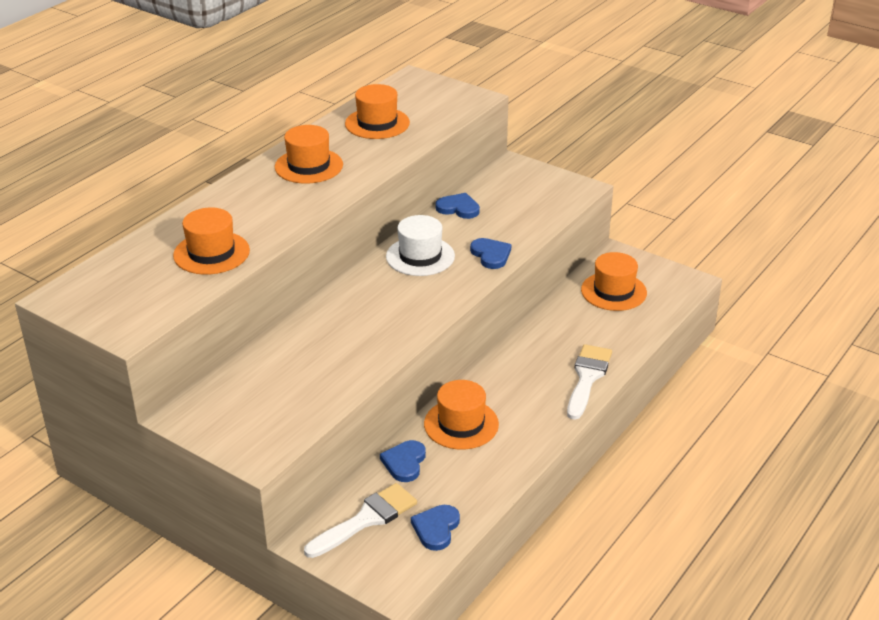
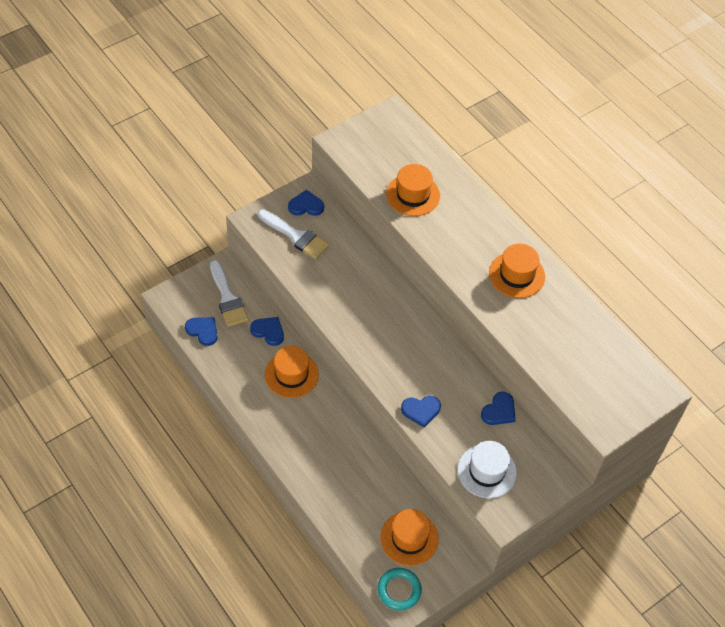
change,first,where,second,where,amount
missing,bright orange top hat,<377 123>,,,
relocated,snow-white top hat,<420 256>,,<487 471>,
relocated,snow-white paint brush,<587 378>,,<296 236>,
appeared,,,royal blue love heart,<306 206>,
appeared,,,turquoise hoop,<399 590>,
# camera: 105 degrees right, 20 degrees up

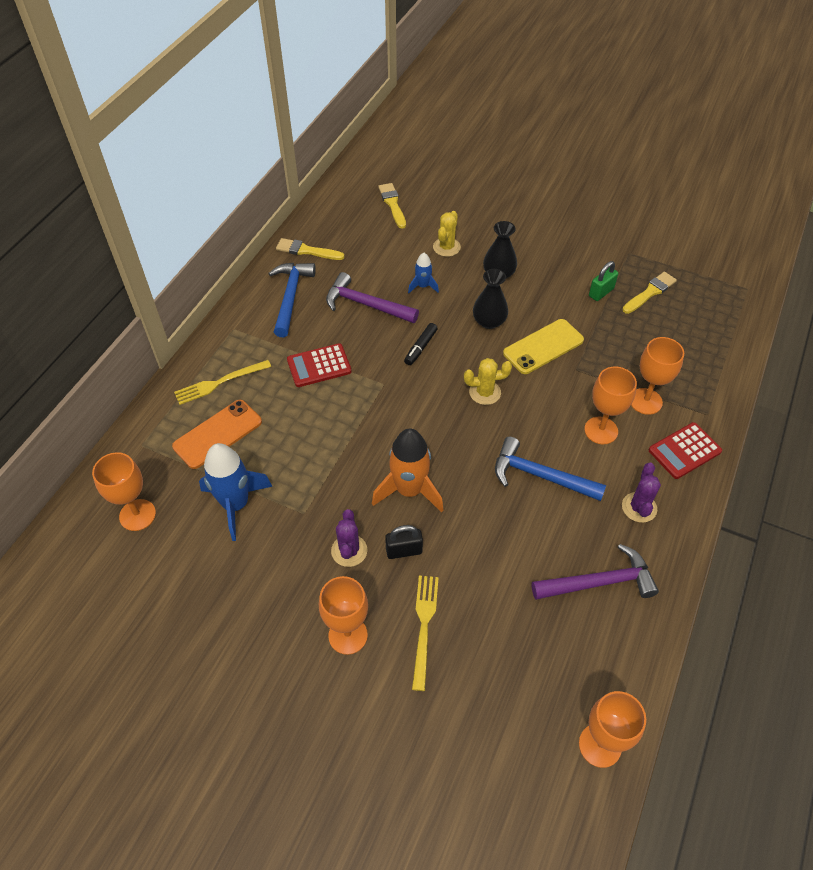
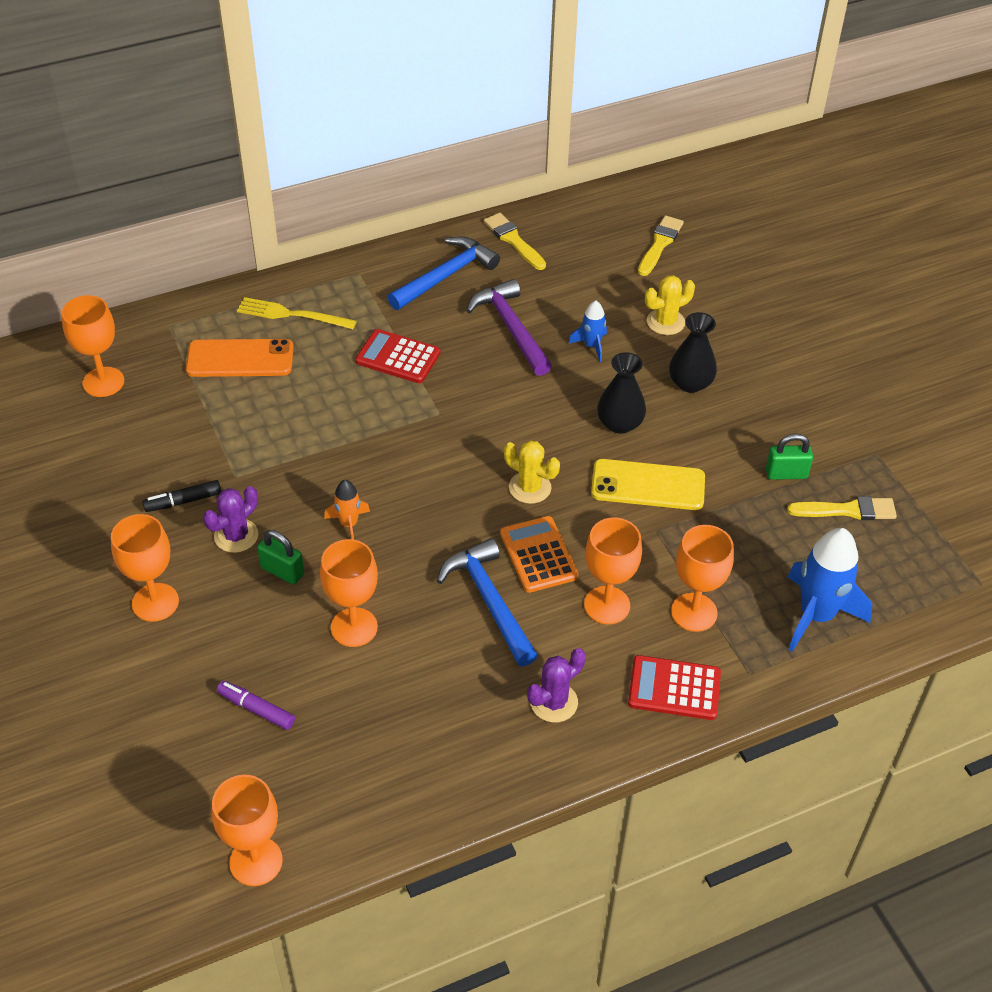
change,first,where,second,where,amount
relocated,ebony marker,<420 347>,,<183 501>,
size,bright orange spaceship,<409 490>,,<349 524>,x0.52
relocated,royal blue spaceship,<236 504>,,<816 615>,
colour,ebony padlock,<404 551>,leaf-green padlock,<282 571>,
missing,royal purple carpenter's hammer,<599 582>,,,
missing,golden table fork,<424 626>,,,
appeared,,,bright orange adding machine,<538 555>,
appeared,,,bright orange chalice,<354 627>,
appeared,,,royal purple marker,<256 709>,
# camera: 40 degrees right, 5 degrees down

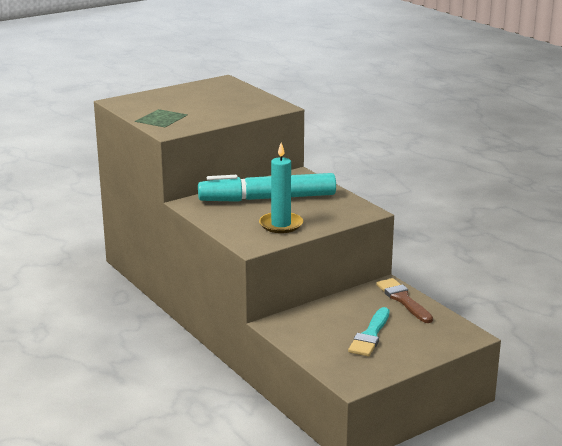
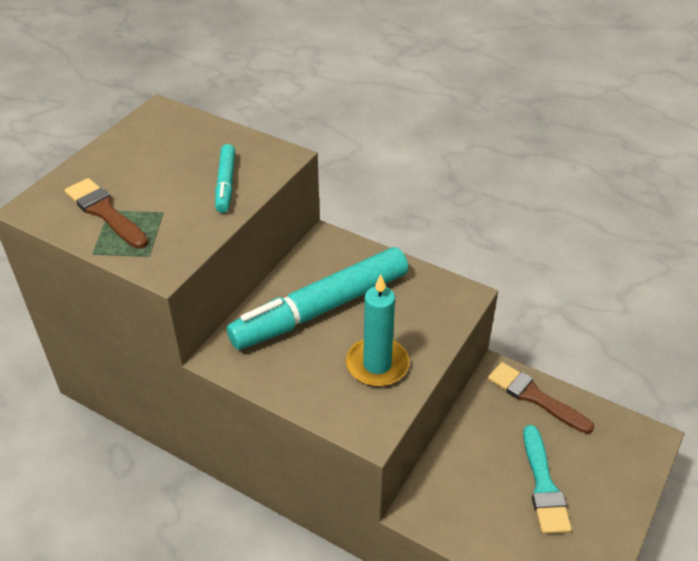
change,first,where,second,where,amount
appeared,,,turquoise marker,<226 184>,
appeared,,,russet paint brush,<105 212>,
# camera: 25 degrees left, 20 degrees up

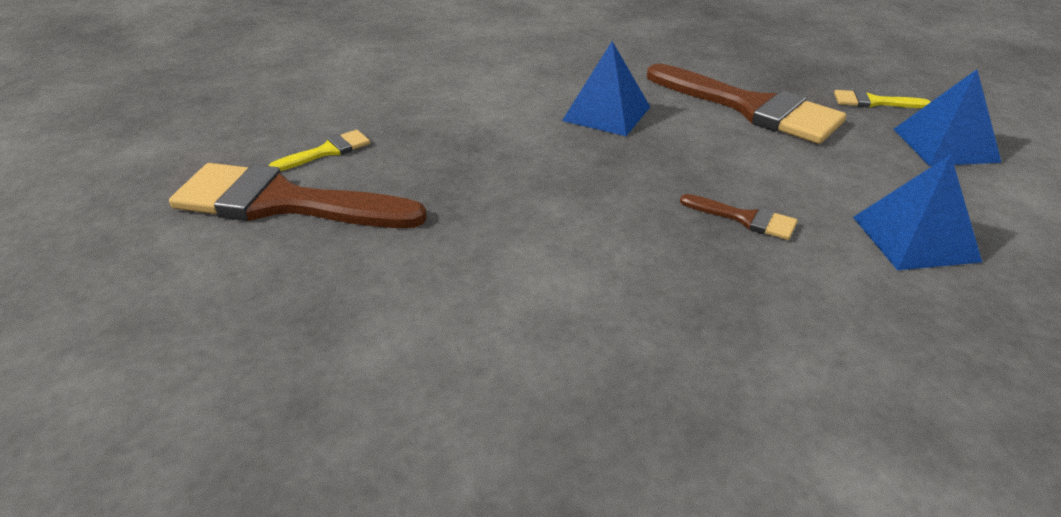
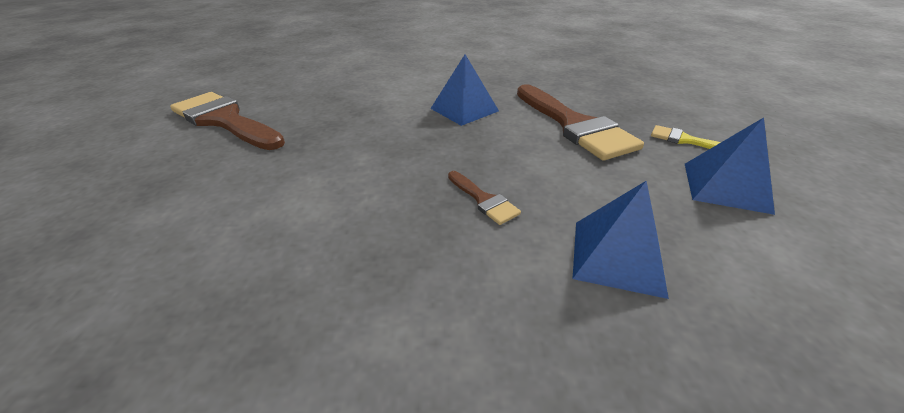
change,first,where,second,where,amount
missing,golden paint brush,<327 151>,,,
# camera: 25 degrees right, 0 degrees up

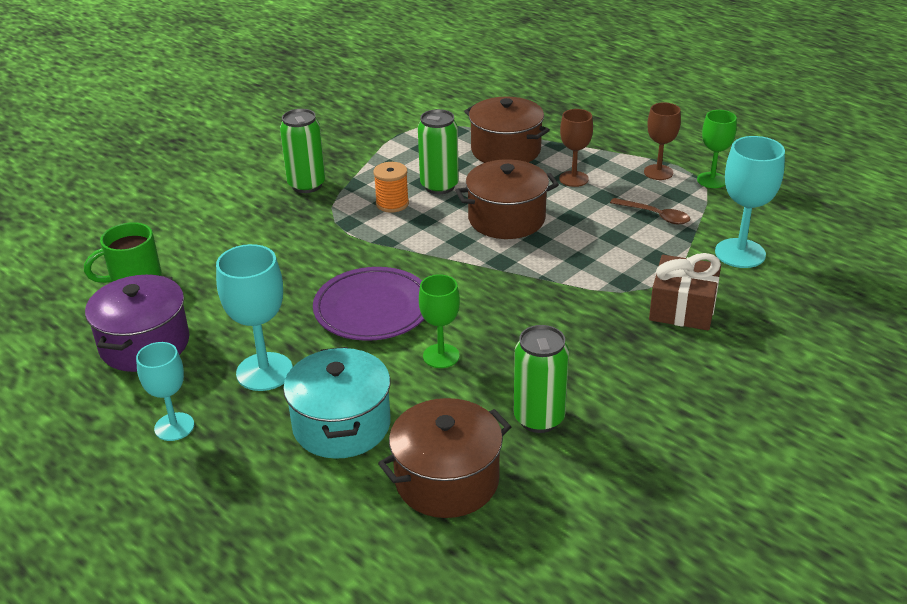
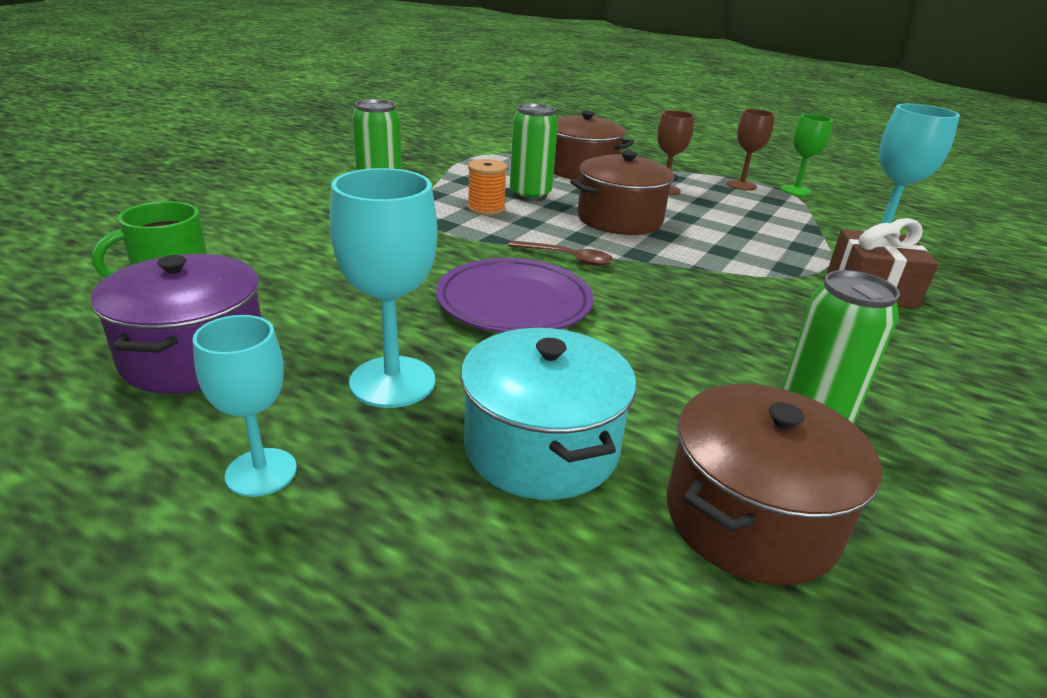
change,first,where,second,where,amount
relocated,russet teaspoon,<655 215>,,<567 258>,
missing,leaf-green chalice,<441 356>,,,
# camera: 15 degrees left, 5 degrees down

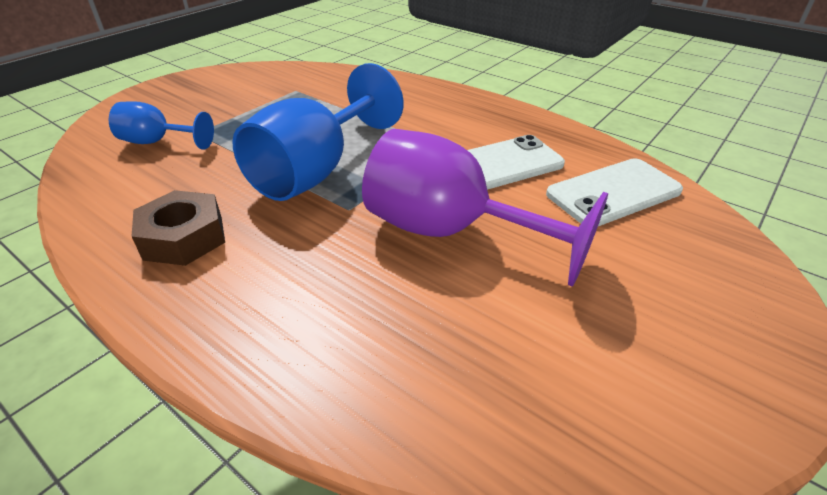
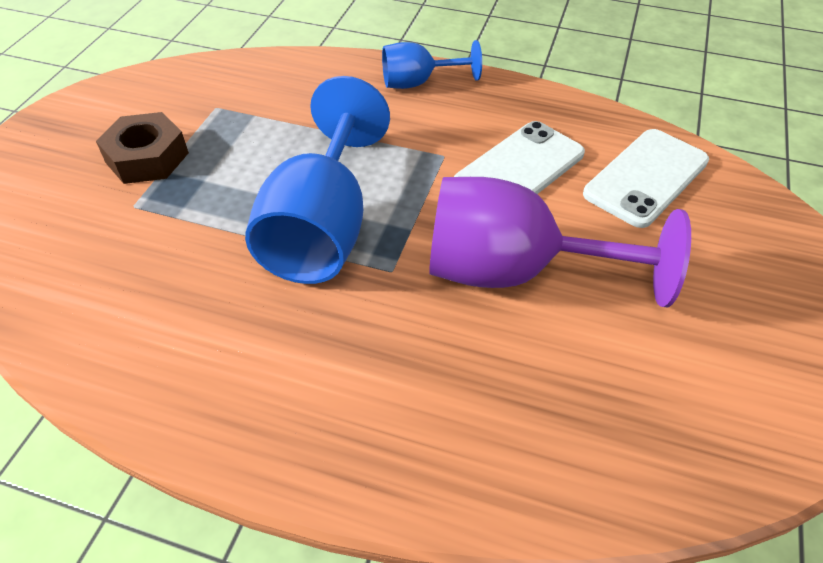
change,first,where,second,where,amount
relocated,royal blue chalice,<158 142>,,<418 83>,
relocated,russet hex nut,<184 238>,,<147 157>,
# camera: 20 degrees left, 10 degrees up

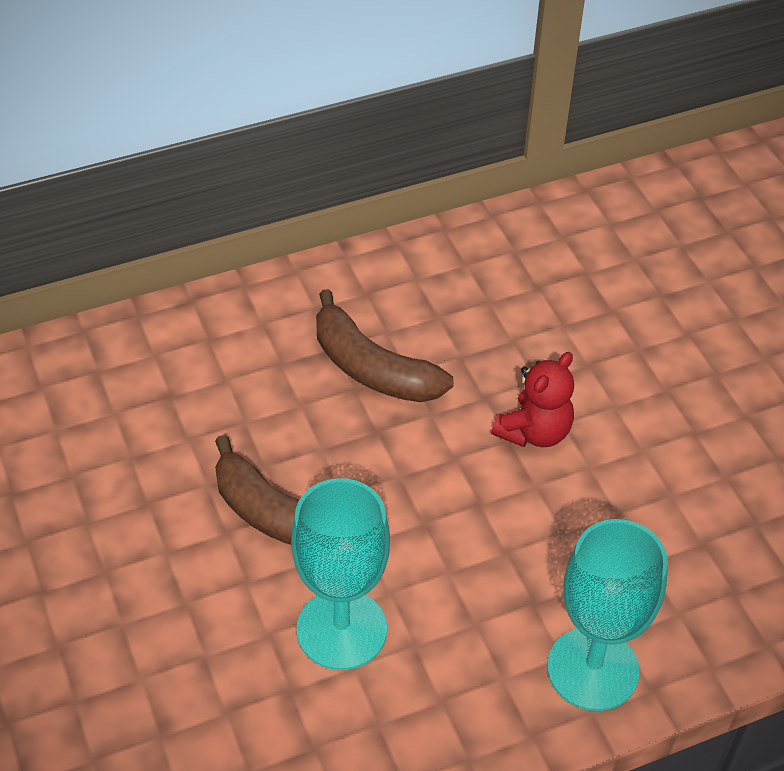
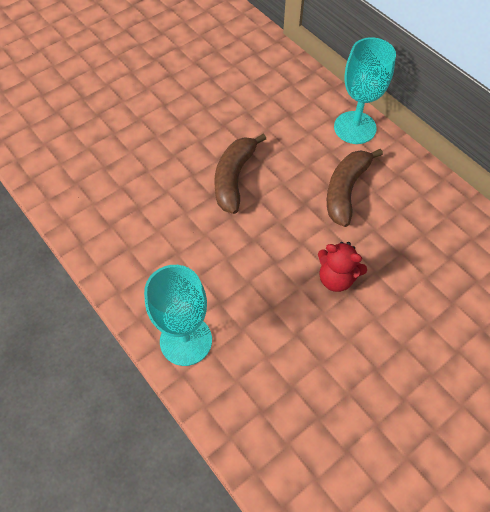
change,first,where,second,where,amount
relocated,turquoise chalice,<341 629>,,<355 127>,
# camera: 75 degrees right, 10 degrees up

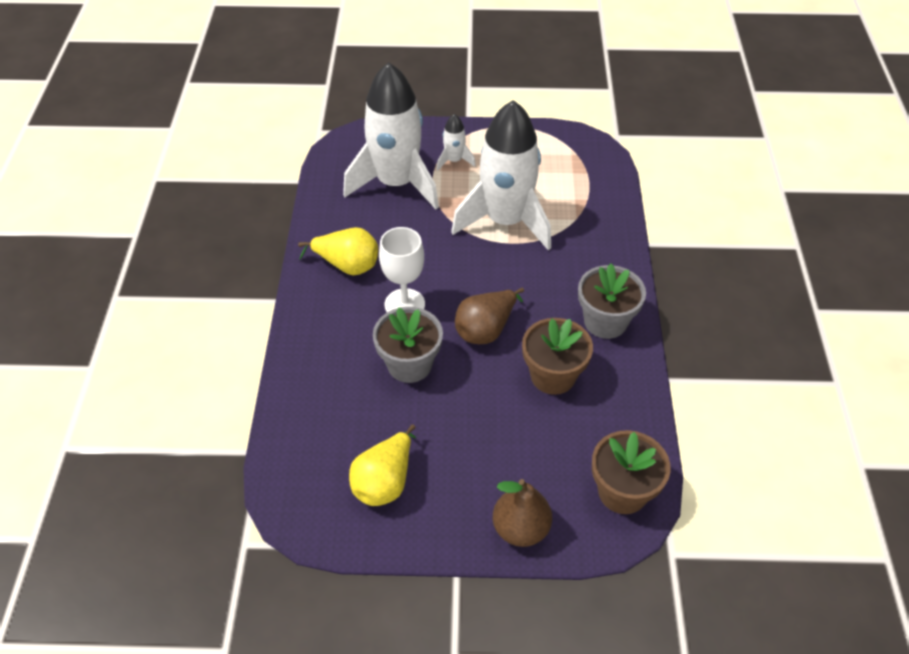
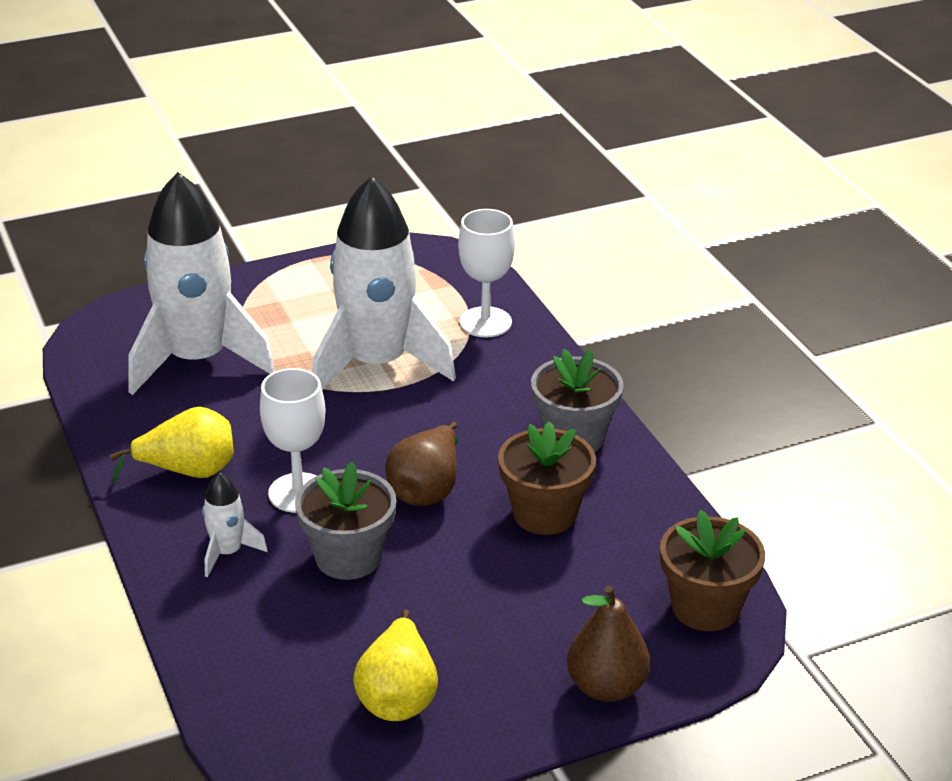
change,first,where,second,where,amount
relocated,snow-white spaceship,<454 161>,,<227 552>,
appeared,,,snow-white chalice,<485 322>,
# camera: 25 degrees left, 15 degrees down

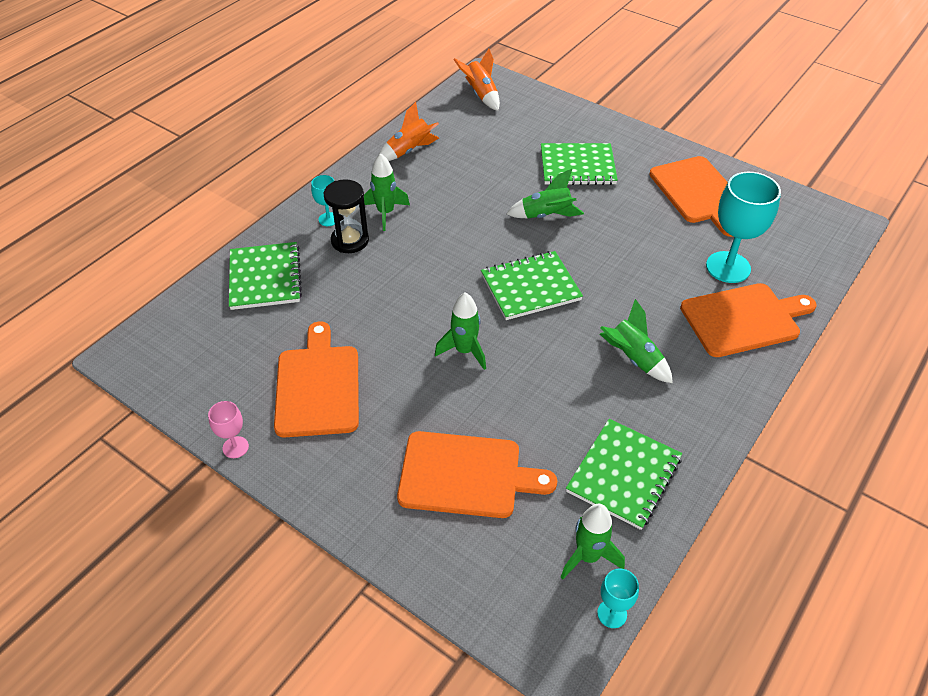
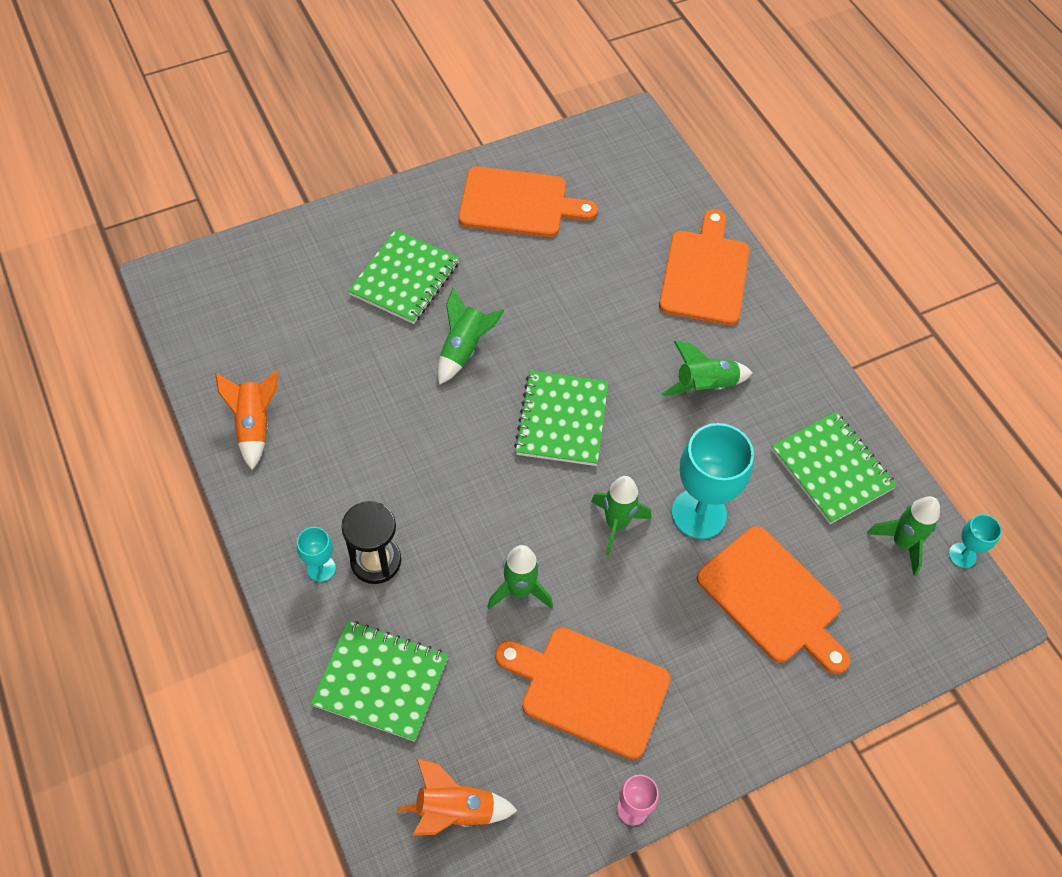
change,first,where,second,where,amount
relocated,bright orange spaceship,<481 94>,,<455 810>,
relocated,leaf-green spaceship,<386 213>,,<519 590>,
relocated,turquoise chalice,<728 267>,,<699 514>,
spun,bright orange chopping board,<466 475>,,<773 598>,105 degrees clockwise
# camera: 65 degrees left, 10 degrees up

